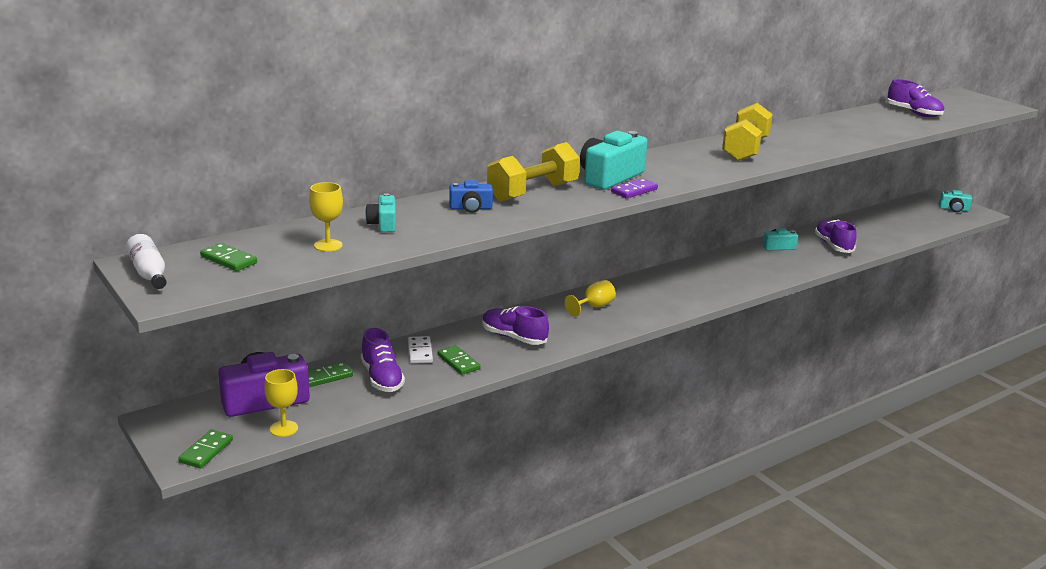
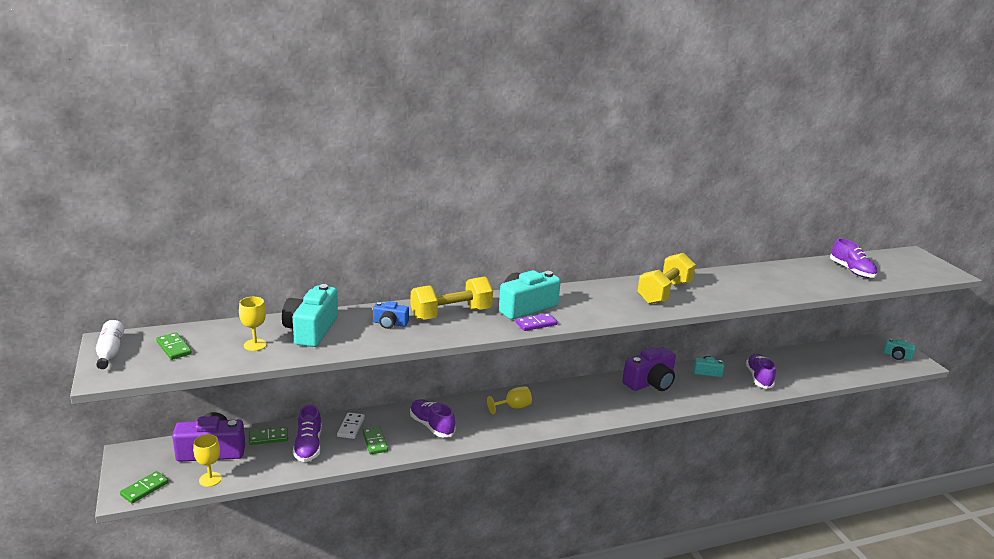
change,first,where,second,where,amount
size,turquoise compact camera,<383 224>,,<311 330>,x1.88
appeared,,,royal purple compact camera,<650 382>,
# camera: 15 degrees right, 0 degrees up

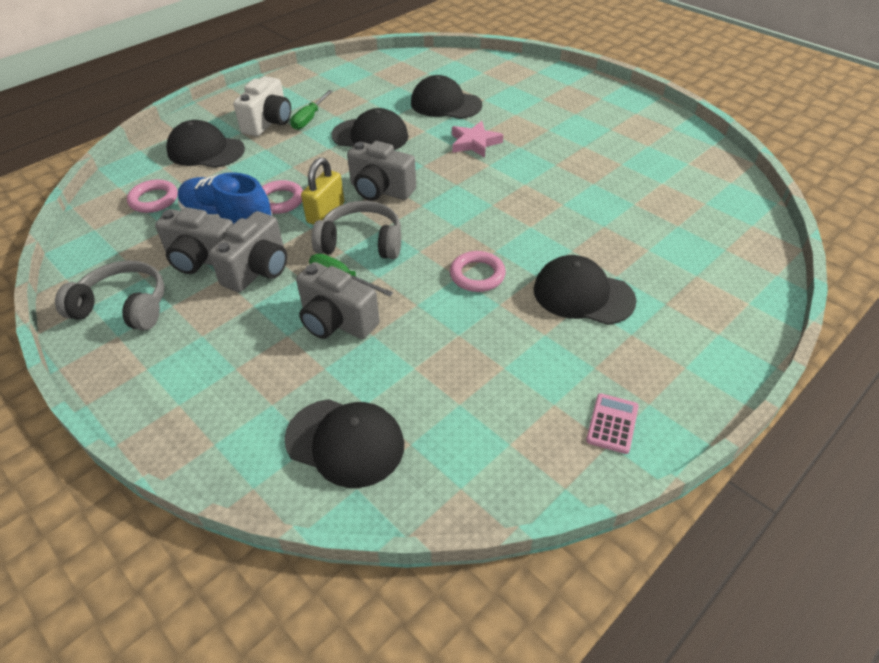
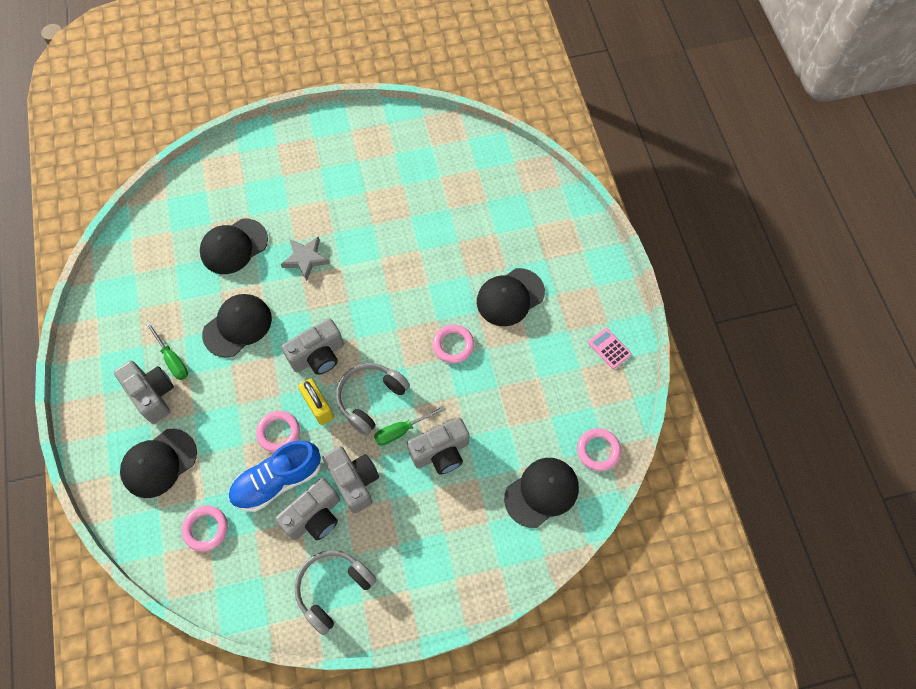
change,first,where,second,where,amount
colour,snow-white compact camera,<268 123>,gray compact camera,<152 395>,
colour,pink star,<474 143>,gray star,<305 259>,
appeared,,,pink hoop,<598 450>,
# camera: 60 degrees left, 20 degrees up

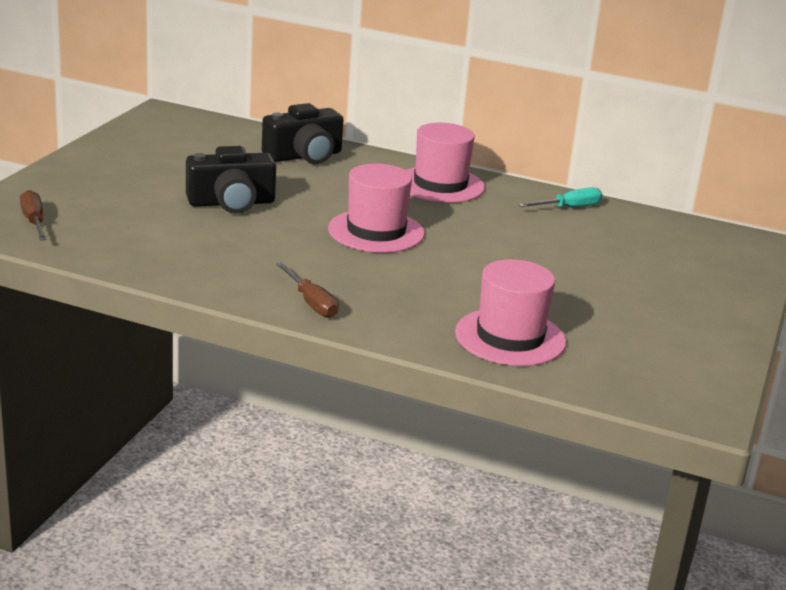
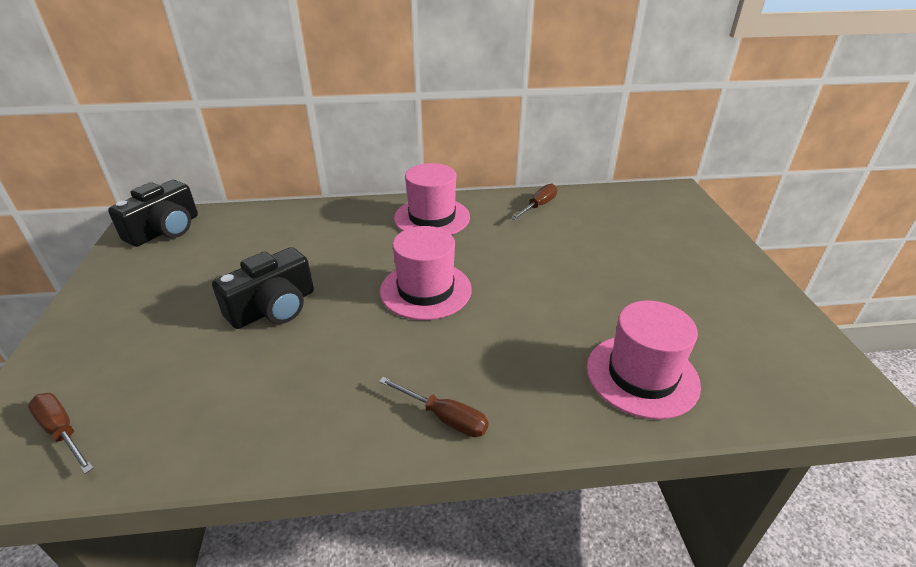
change,first,where,second,where,amount
relocated,ebony compact camera,<304 156>,,<165 230>,
colour,turquoise screwdriver,<569 207>,russet screwdriver,<538 206>,
# camera: 25 degrees left, 10 degrees up

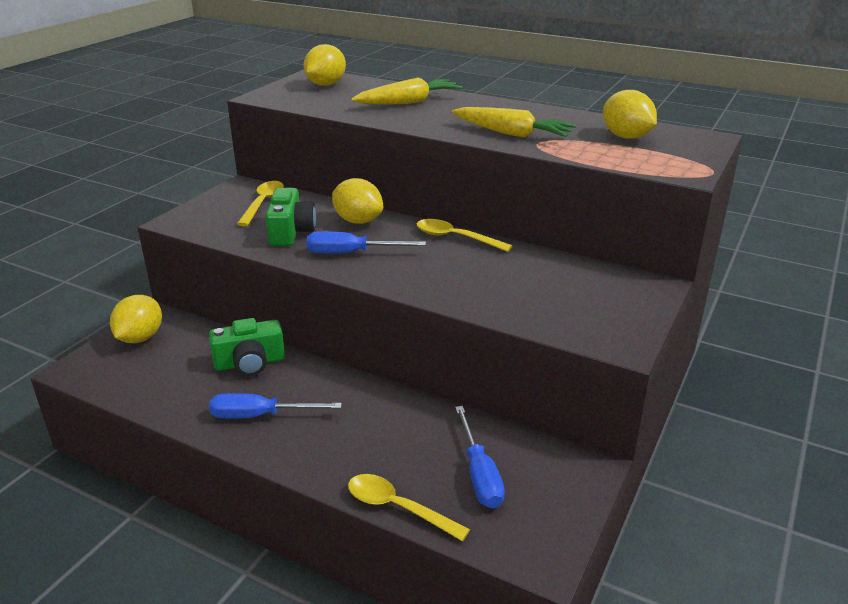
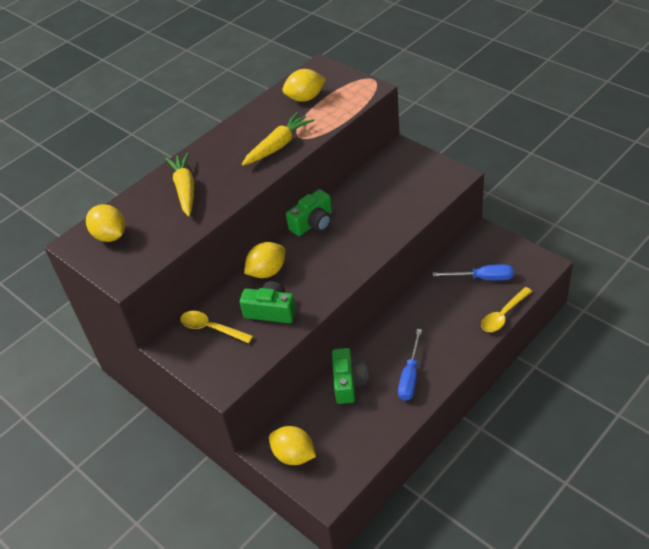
change,first,where,second,where,amount
exchanged,golden teaspoon,<455 238>,leaf-green compact camera,<313 223>,
missing,royal blue screwdriver,<351 253>,,,
# camera: 70 degrees left, 15 degrees up

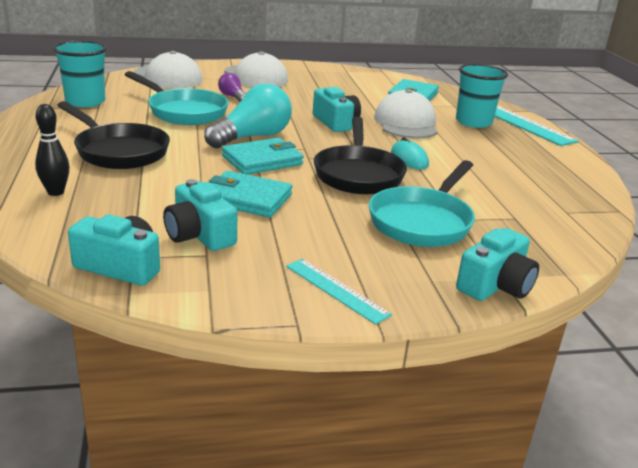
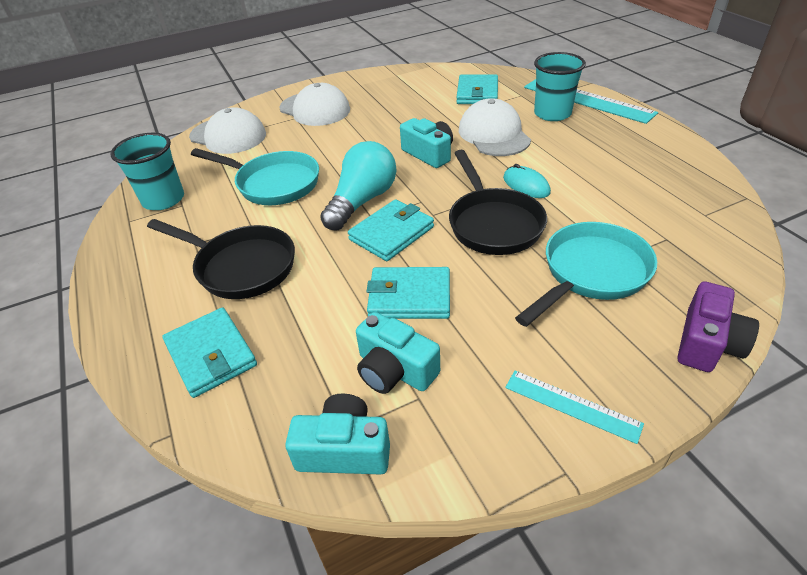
change,first,where,second,where,amount
missing,royal purple light bulb,<232 97>,,,
exchanged,ebony tenpin,<56 192>,turquoise card wallet,<211 354>,
spun,turquoise pan,<423 221>,,<591 273>,150 degrees counterclockwise
colour,turquoise compact camera,<495 285>,royal purple compact camera,<707 343>,
# camera: 10 degrees left, 15 degrees up

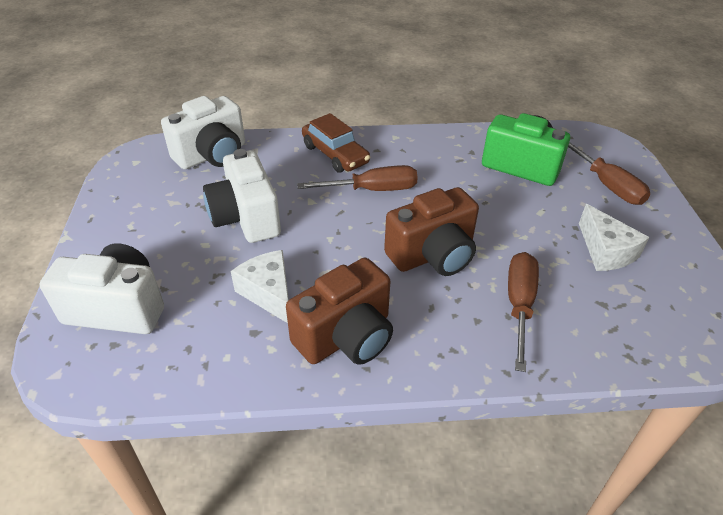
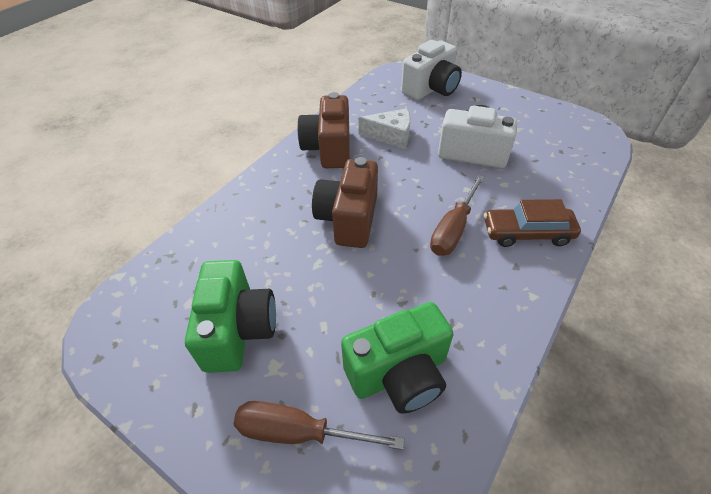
change,first,where,second,where,amount
missing,snow-white compact camera,<212 155>,,,
exchanged,snow-white cheese,<605 251>,leaf-green compact camera,<238 330>,
missing,russet screwdriver,<519 305>,,,
# camera: 130 degrees right, 5 degrees up

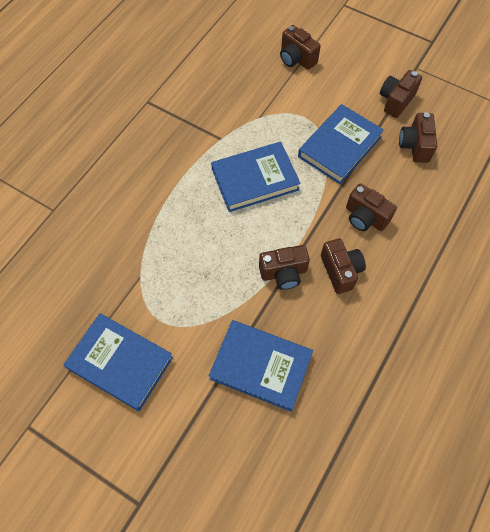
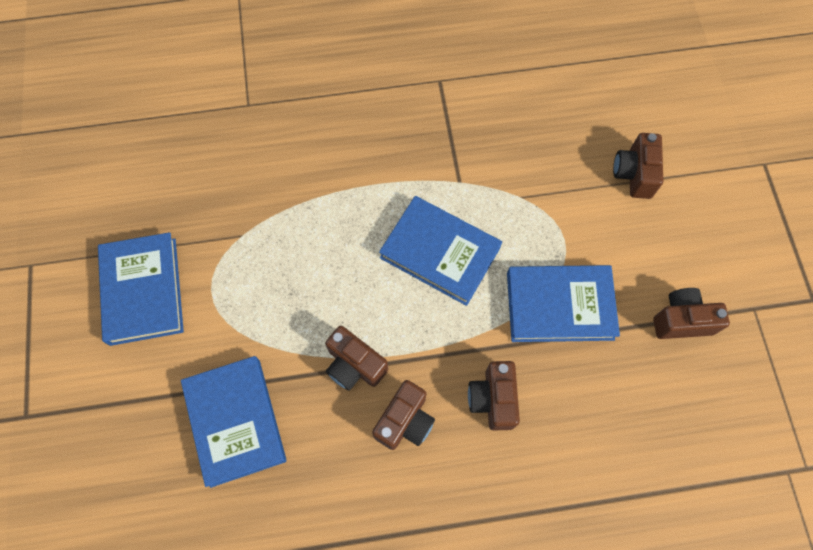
change,first,where,second,where,amount
missing,russet compact camera,<415 146>,,,
# camera: 50 degrees right, 5 degrees up

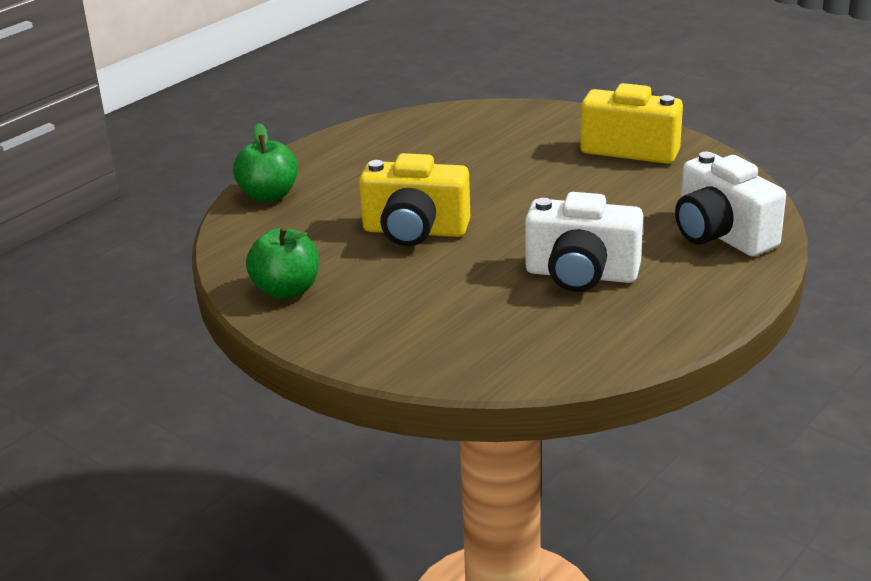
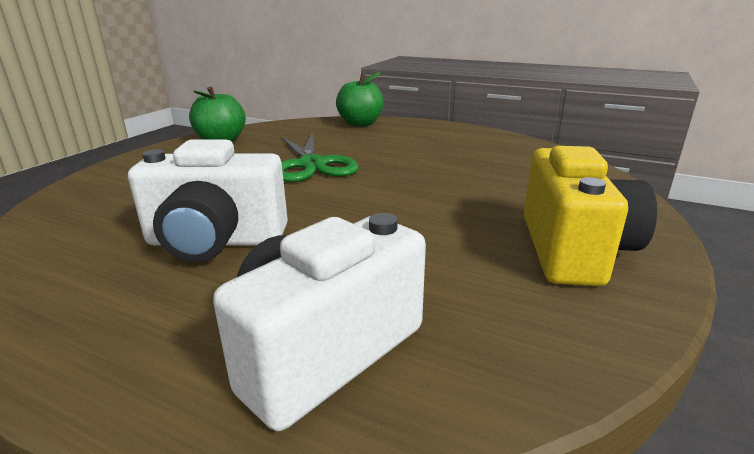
change,first,where,second,where,amount
exchanged,golden compact camera,<415 231>,leaf-green shears,<312 165>,
spun,snow-white compact camera,<581 275>,,<215 241>,90 degrees counterclockwise
# camera: 75 degrees right, 5 degrees down

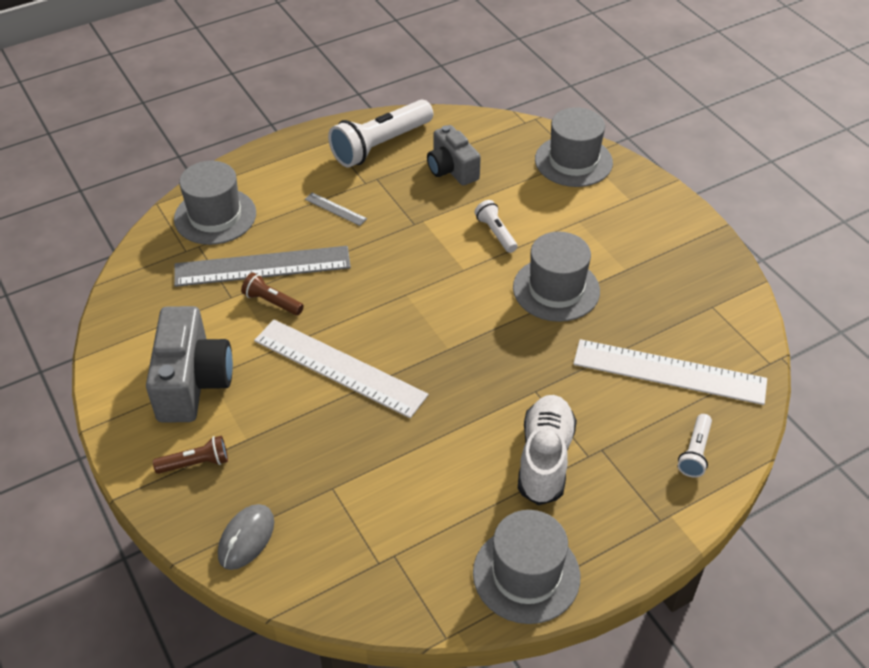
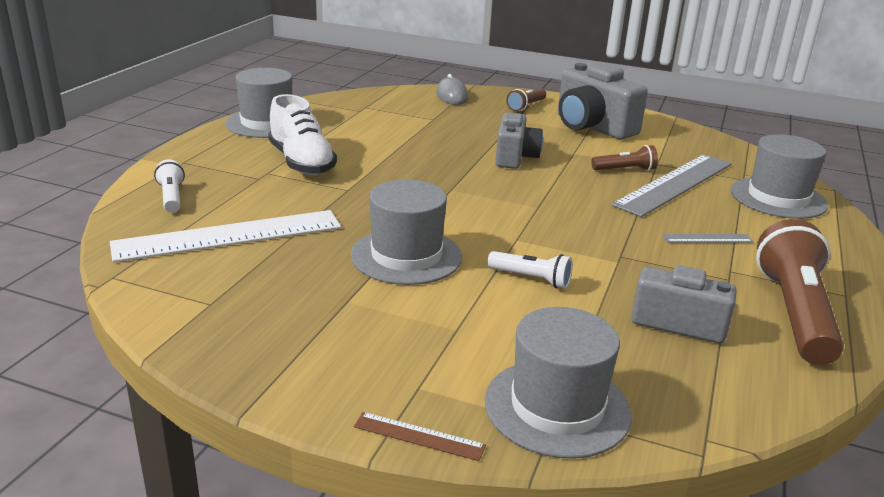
change,first,where,second,where,amount
colour,snow-white pocket torch,<380 145>,russet pocket torch,<794 313>,
exchanged,snow-white measuring stick,<339 367>,gray compact camera,<515 157>,
appeared,,,russet measuring stick,<419 436>,
# camera: 140 degrees right, 20 degrees down

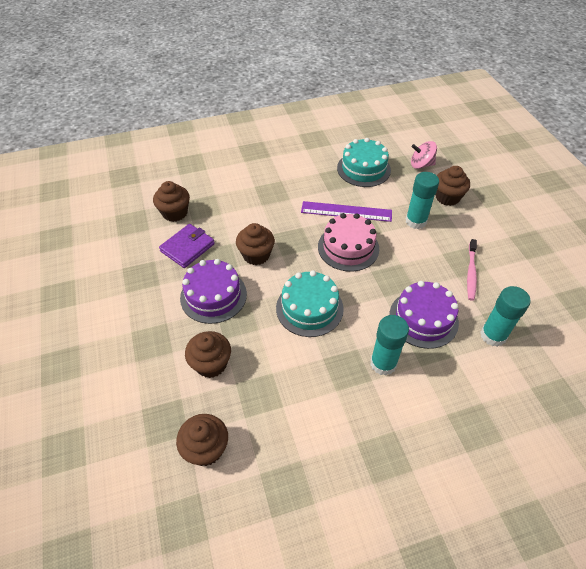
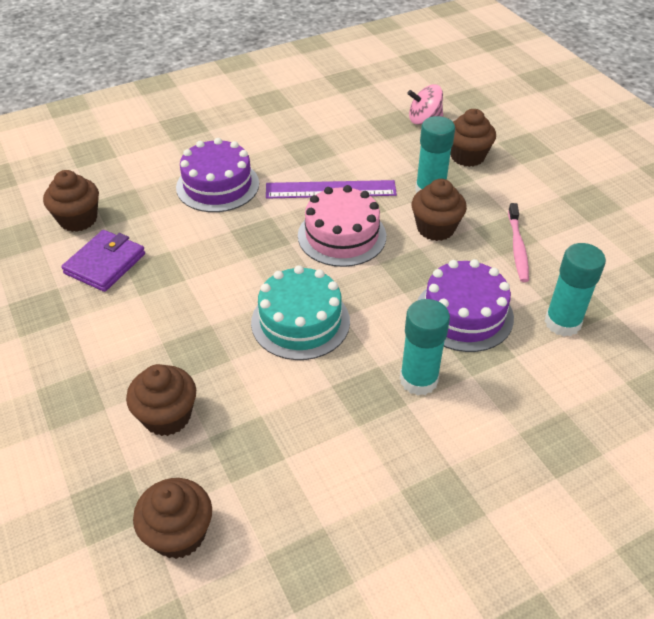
change,first,where,second,where,amount
missing,turquoise cake,<363 169>,,,
relocated,russet cupcake,<256 255>,,<435 228>,
relocated,royal purple cake,<213 296>,,<217 185>,
# camera: 10 degrees left, 5 degrees down

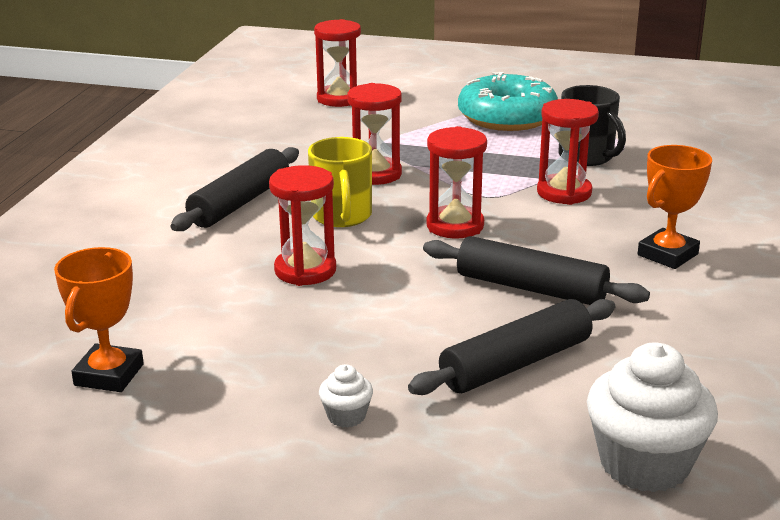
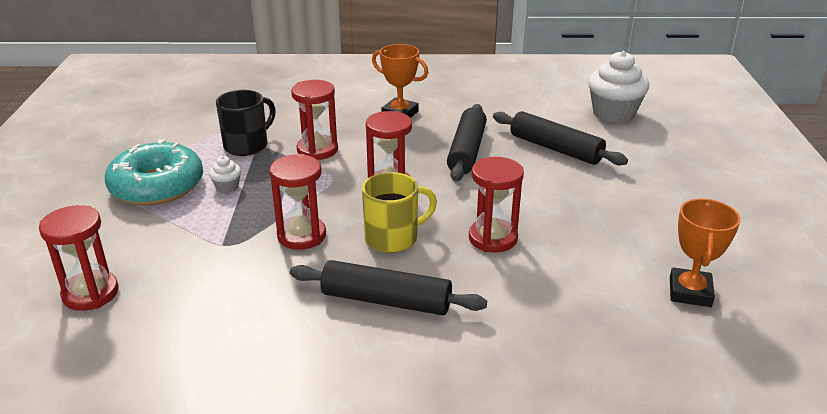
change,first,where,second,where,amount
spun,bright orange trophy,<109 375>,,<690 292>,75 degrees counterclockwise
relocated,snow-white cupcake,<346 416>,,<227 187>,
# camera: 105 degrees left, 5 degrees up

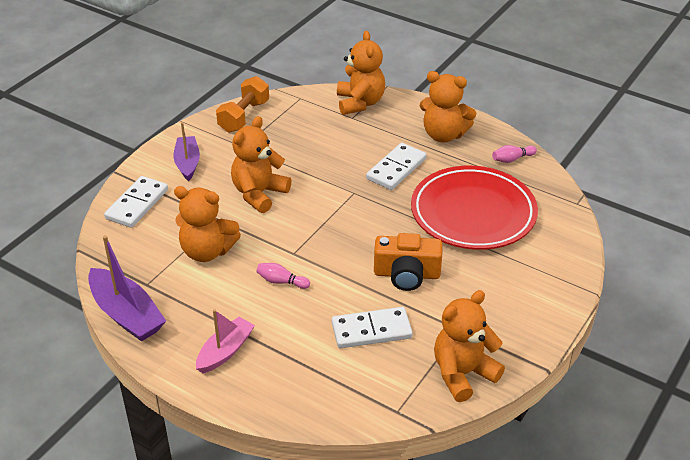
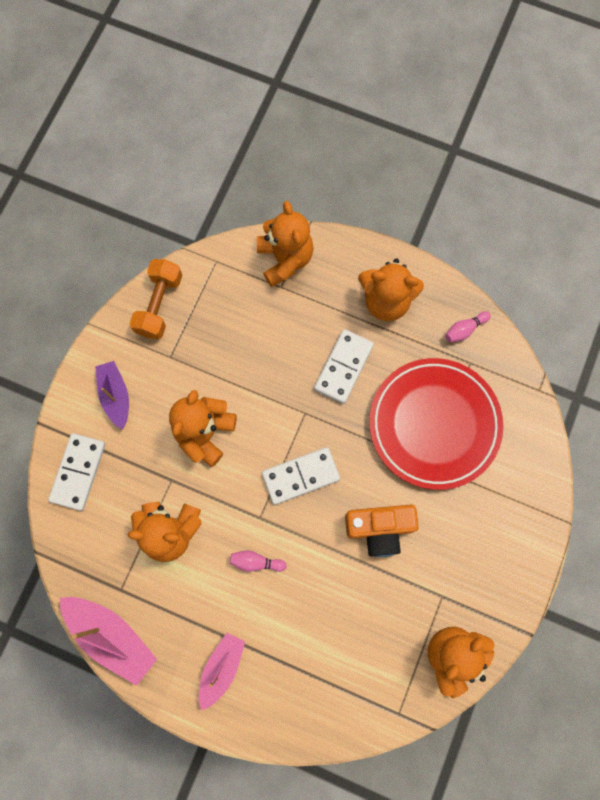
change,first,where,second,where,amount
colour,royal purple toy boat,<126 314>,pink toy boat,<112 636>,
relocated,snow-white domino,<371 330>,,<300 476>,
# camera: 10 degrees left, 35 degrees up

